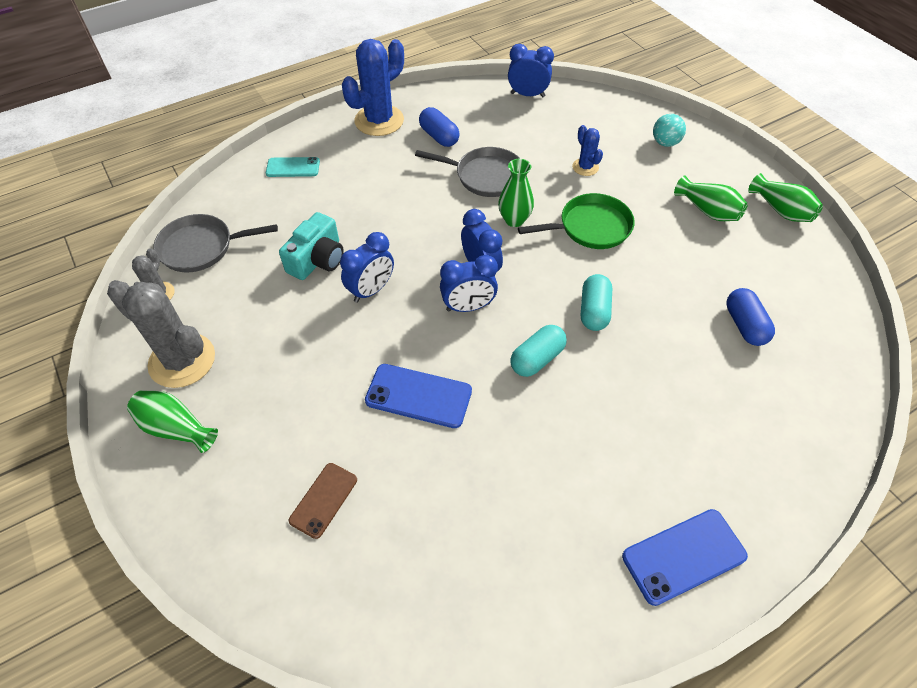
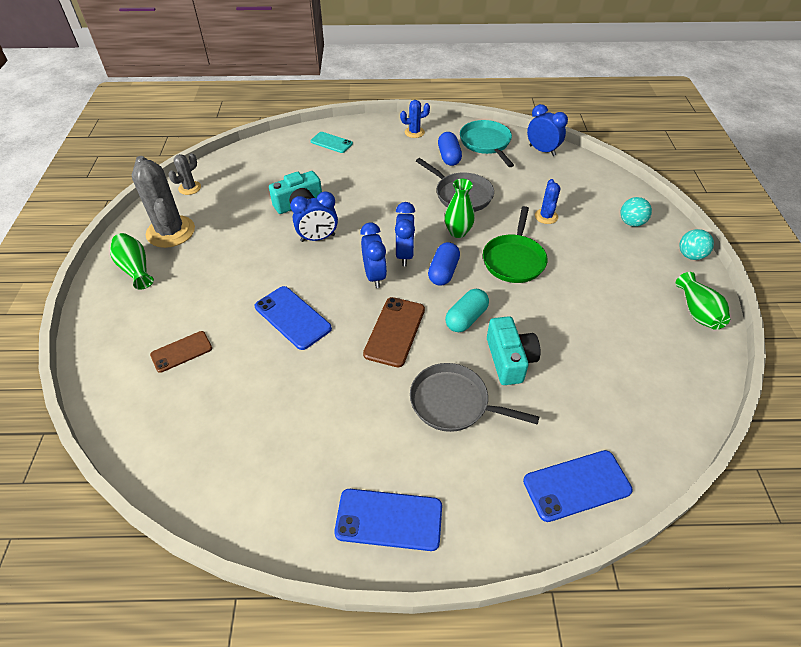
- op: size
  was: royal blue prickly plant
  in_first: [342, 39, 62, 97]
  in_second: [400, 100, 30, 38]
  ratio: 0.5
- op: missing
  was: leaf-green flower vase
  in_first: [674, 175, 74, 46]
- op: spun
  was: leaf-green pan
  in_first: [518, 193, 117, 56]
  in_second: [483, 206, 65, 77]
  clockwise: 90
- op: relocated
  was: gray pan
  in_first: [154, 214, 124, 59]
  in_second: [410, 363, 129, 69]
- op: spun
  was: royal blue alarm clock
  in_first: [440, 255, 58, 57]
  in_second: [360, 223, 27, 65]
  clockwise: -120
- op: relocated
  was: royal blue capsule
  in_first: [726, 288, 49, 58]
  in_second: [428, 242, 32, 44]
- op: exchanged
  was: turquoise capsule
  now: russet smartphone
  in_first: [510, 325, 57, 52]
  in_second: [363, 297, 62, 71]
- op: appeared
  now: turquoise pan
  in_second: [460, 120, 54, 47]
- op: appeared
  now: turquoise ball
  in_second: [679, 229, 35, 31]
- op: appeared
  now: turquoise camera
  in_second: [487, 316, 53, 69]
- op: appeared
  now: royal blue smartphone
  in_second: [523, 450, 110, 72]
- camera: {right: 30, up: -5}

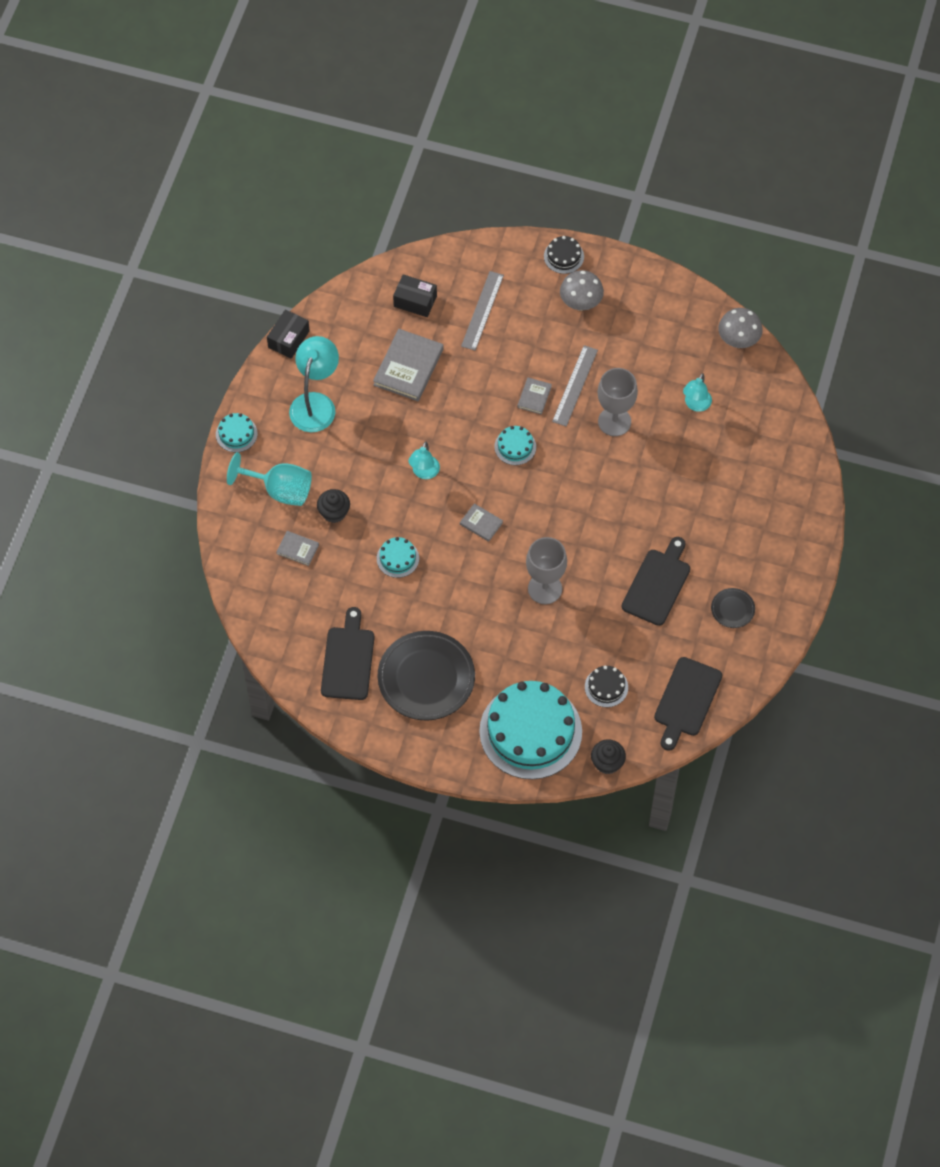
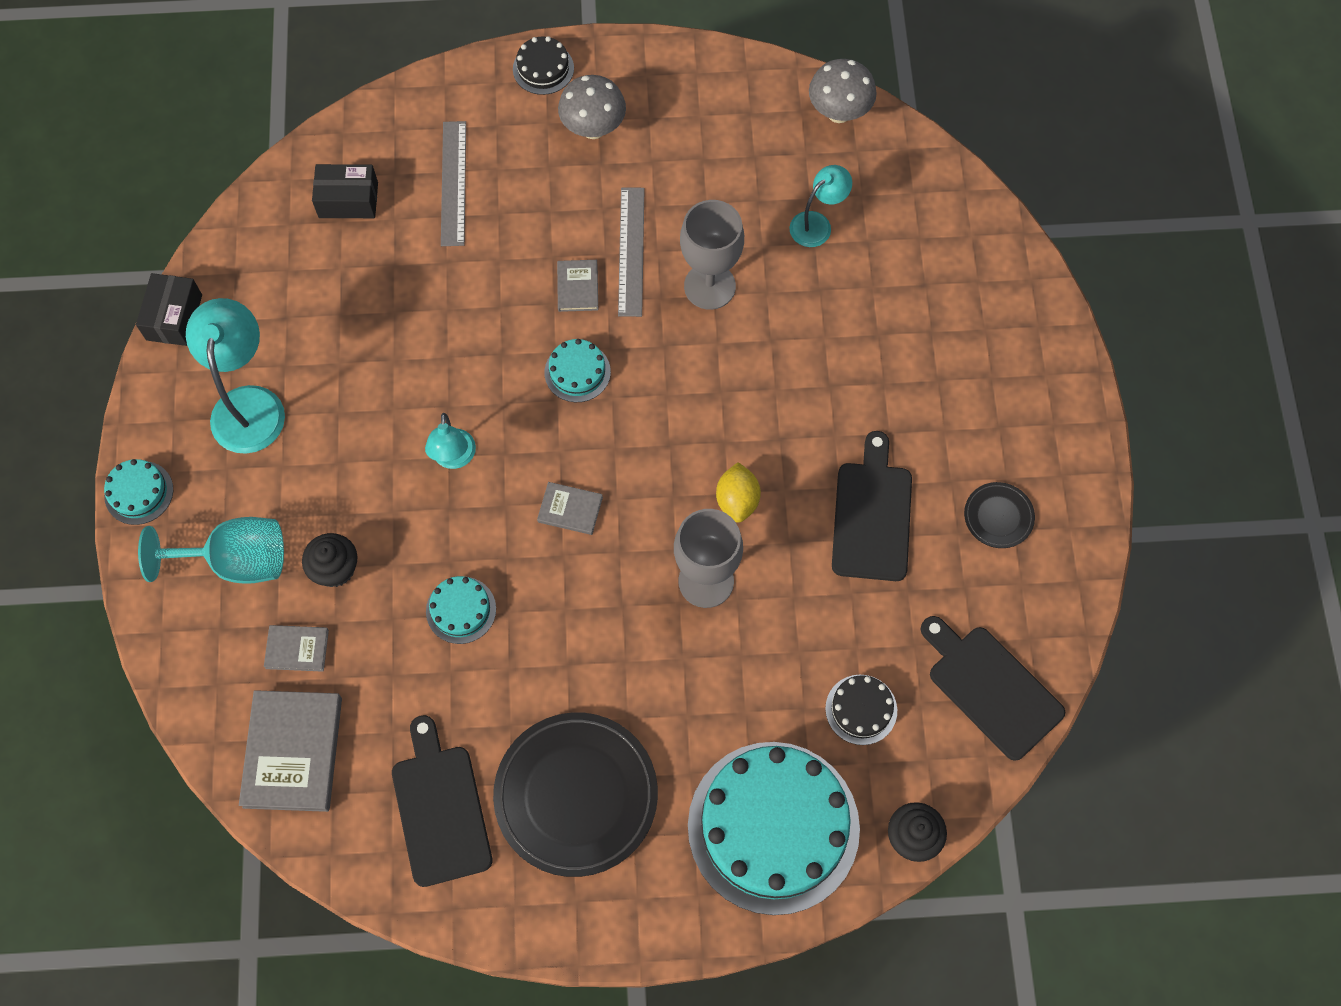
- op: relocated
  was: gray hardcover
  in_first: [373, 329, 71, 72]
  in_second: [239, 690, 103, 122]
- op: spun
  was: turquoise reading lamp
  in_first: [683, 373, 29, 39]
  in_second: [789, 165, 63, 82]
  clockwise: -135
- op: spun
  was: ebony chopping board
  in_first: [654, 657, 68, 94]
  in_second: [921, 616, 144, 145]
  clockwise: 135
- op: appeared
  now: golden lemon
  in_second: [716, 462, 45, 61]
- camera: {right: -20, up: 5}

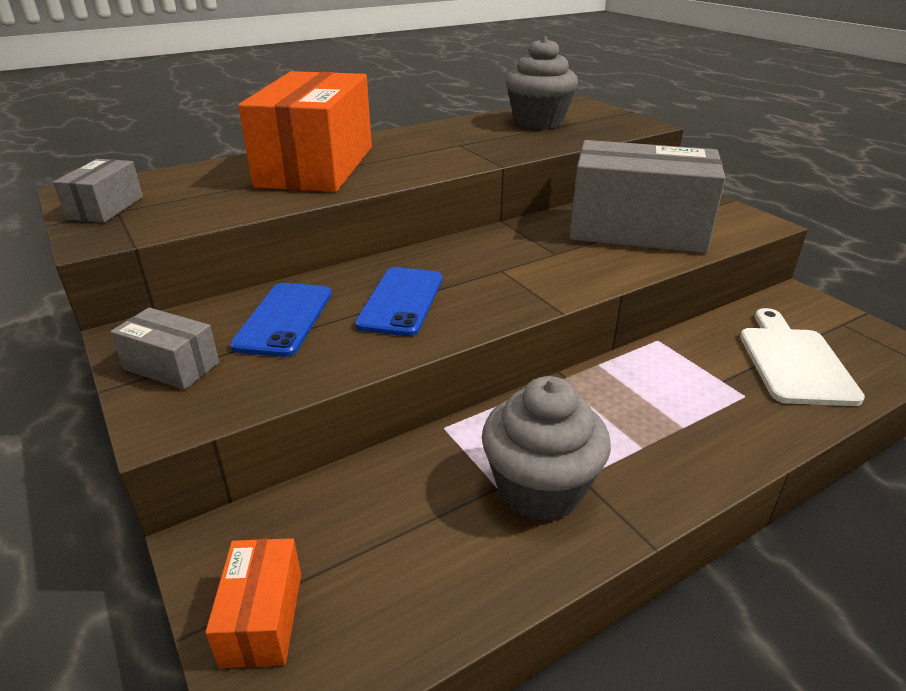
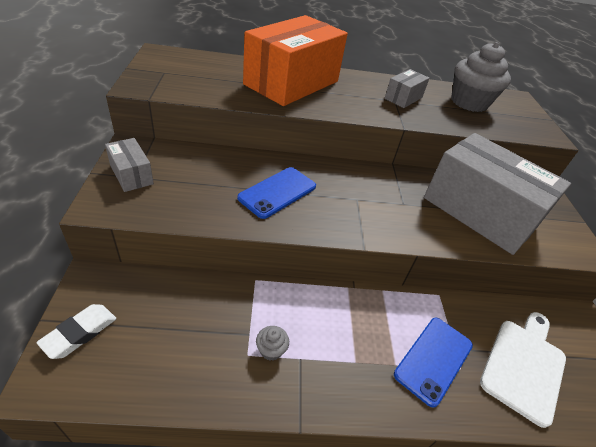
- op: relocated
  was: gray package
  in_first: [53, 159, 90, 64]
  in_second: [384, 69, 46, 39]
- op: relocated
  was: royal blue smartphone
  in_first: [230, 283, 102, 74]
  in_second: [394, 318, 79, 90]
- op: size
  was: gray muffin
  in_first: [482, 376, 129, 145]
  in_second: [256, 326, 33, 35]
  ratio: 0.41
- op: exchanged
  was: bright orange package
  now: white pencil eraser
  in_first: [205, 538, 96, 130]
  in_second: [37, 304, 80, 55]
- camera: {right: 25, up: 10}

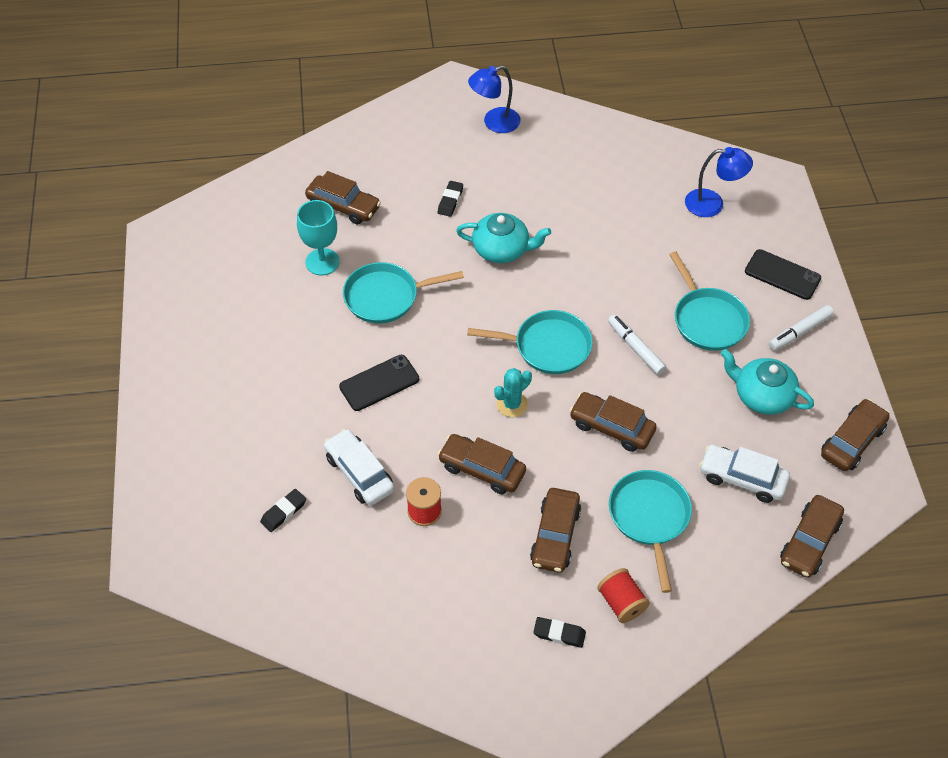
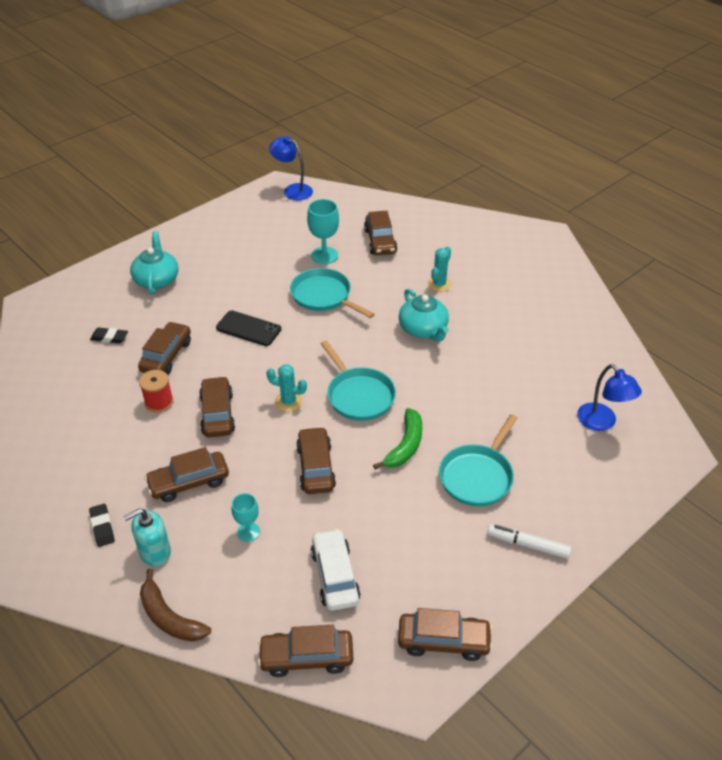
- op: relocated
  was: royal blue reading lamp
  in_first: [468, 65, 53, 68]
  in_second: [269, 136, 44, 64]
- op: exchanged
  was: ebony pencil eraser
  now: turquoise prickly plant
  in_first: [438, 181, 25, 36]
  in_second: [428, 246, 24, 46]
- op: missing
  was: ebony smartphone
  in_first: [745, 249, 76, 51]
- op: exchanged
  was: white marker pen
  now: leaf-green banana fruit
  in_first: [608, 315, 59, 60]
  in_second: [373, 408, 49, 61]
- op: relocated
  was: turquoise teapot
  in_first: [721, 349, 93, 66]
  in_second: [130, 231, 48, 63]
- op: colour
  was: white toy car
  now: russet toy car
  in_first: [324, 428, 70, 77]
  in_second: [138, 321, 53, 54]
- op: exchanged
  was: turquoise pan
  now: turquoise goblet
  in_first: [609, 470, 83, 123]
  in_second: [232, 493, 28, 49]
- op: exchanged
  was: red bobbin
  now: turquoise soap dispenser
  in_first: [597, 568, 53, 55]
  in_second: [123, 508, 48, 59]
- op: appeared
  now: russet banana fruit
  in_second: [140, 569, 71, 73]
- camera: {right: 55, up: -10}

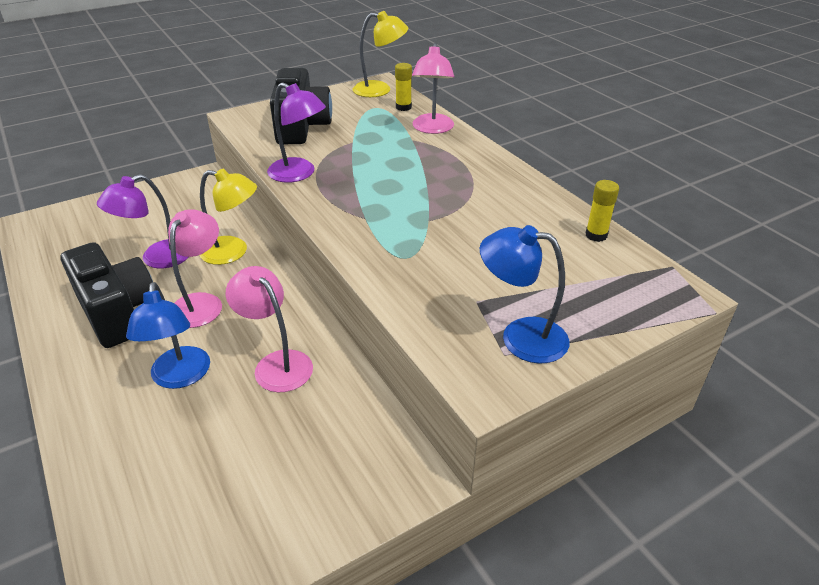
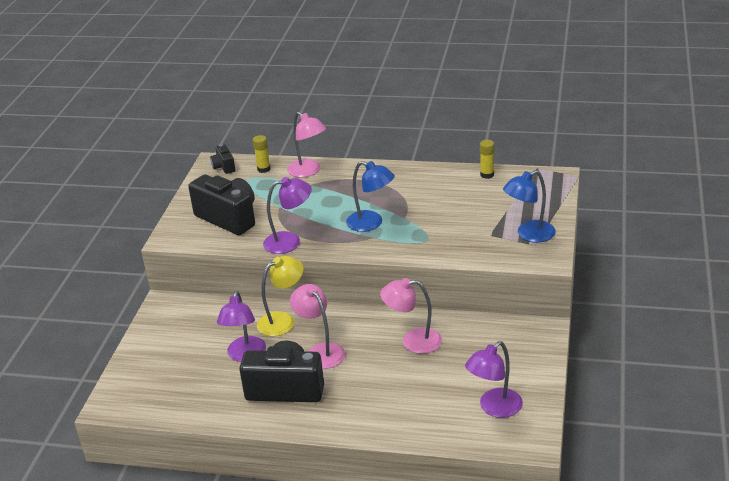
- op: exchanged
  was: golden reading lamp
  now: ebony camera
  in_first: [353, 11, 55, 86]
  in_second: [210, 144, 25, 30]
- op: relocated
  was: royal blue reading lamp
  in_first: [126, 282, 84, 107]
  in_second: [346, 161, 49, 71]
- op: appeared
  now: violet reading lamp
  in_second: [465, 341, 58, 77]
- camera: {right: -45, up: -5}

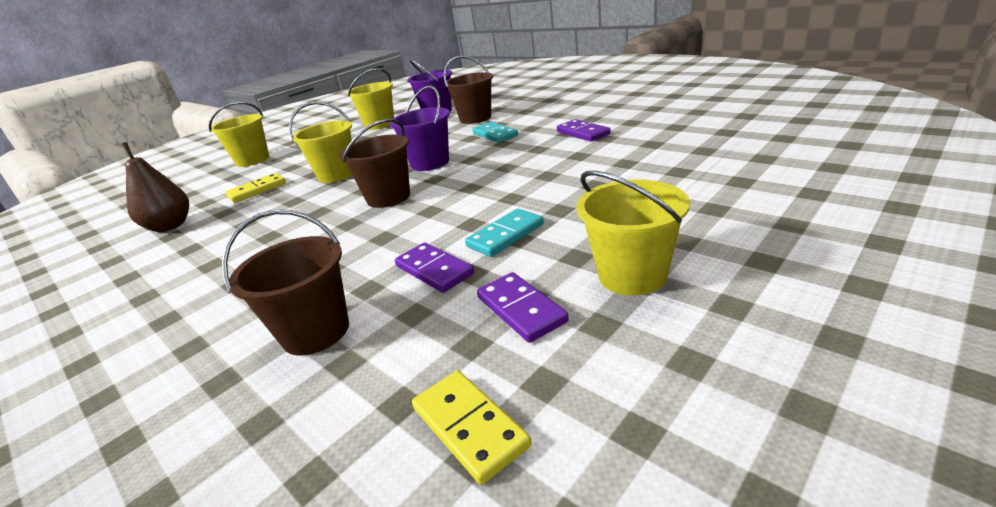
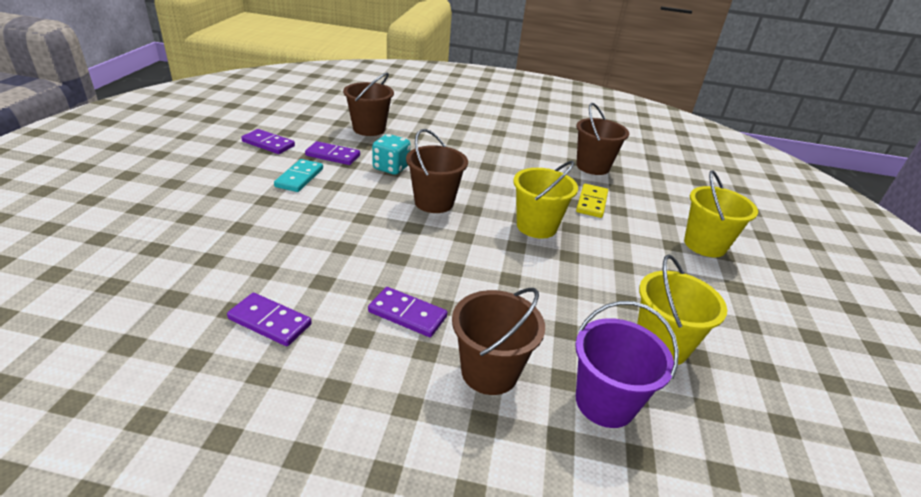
- op: missing
  was: violet sand bucket
  in_first: [389, 86, 61, 85]
- op: colour
  was: turquoise domino
  now: violet domino
  in_first: [472, 122, 46, 21]
  in_second: [368, 287, 79, 50]
- op: exchanged
  was: russet pear
  now: russet sand bucket
  in_first: [121, 142, 68, 90]
  in_second: [576, 103, 53, 72]
- op: missing
  was: golden sand bucket
  in_first: [576, 171, 114, 125]
- op: missing
  was: golden domino
  in_first: [412, 371, 119, 114]
- op: appeared
  now: turquoise dice
  in_second: [372, 134, 39, 41]
- camera: {right: 140, up: 5}

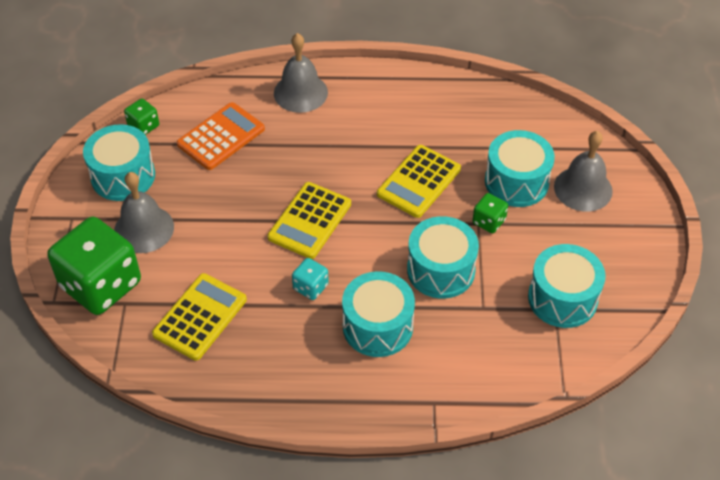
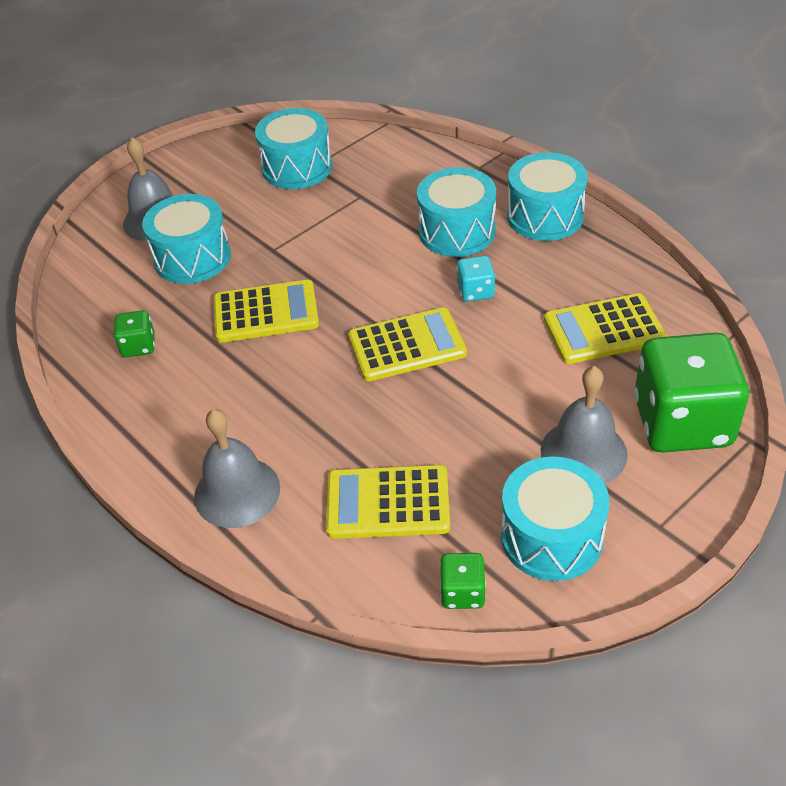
- op: colour
  was: bright orange calculator
  now: golden calculator
  in_first: [177, 102, 88, 68]
  in_second: [326, 465, 124, 74]
- op: relocated
  was: leaf-green dice
  in_first: [472, 193, 36, 40]
  in_second: [113, 310, 42, 47]
- op: relocated
  was: turquoise snare drum
  in_first: [407, 216, 72, 83]
  in_second: [507, 152, 81, 89]
- camera: {right: -130, up: -5}

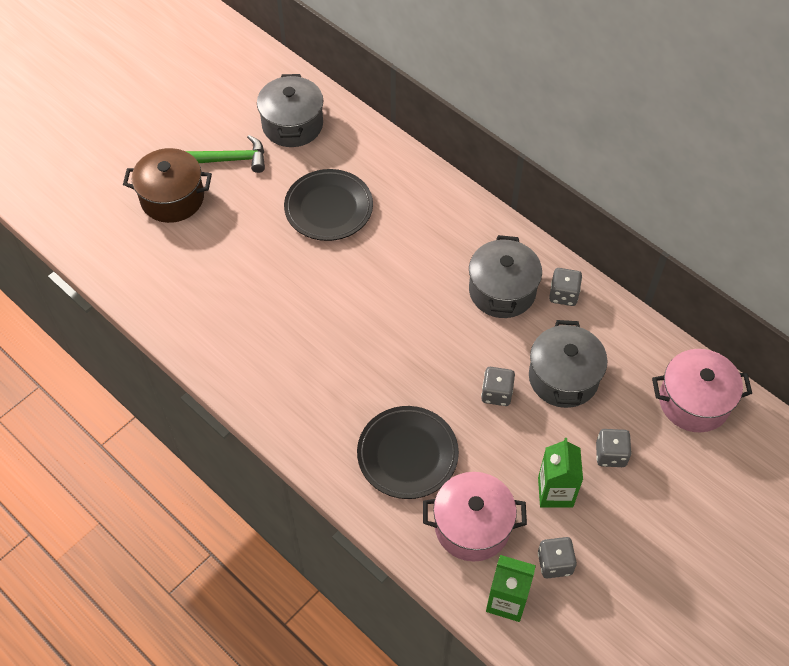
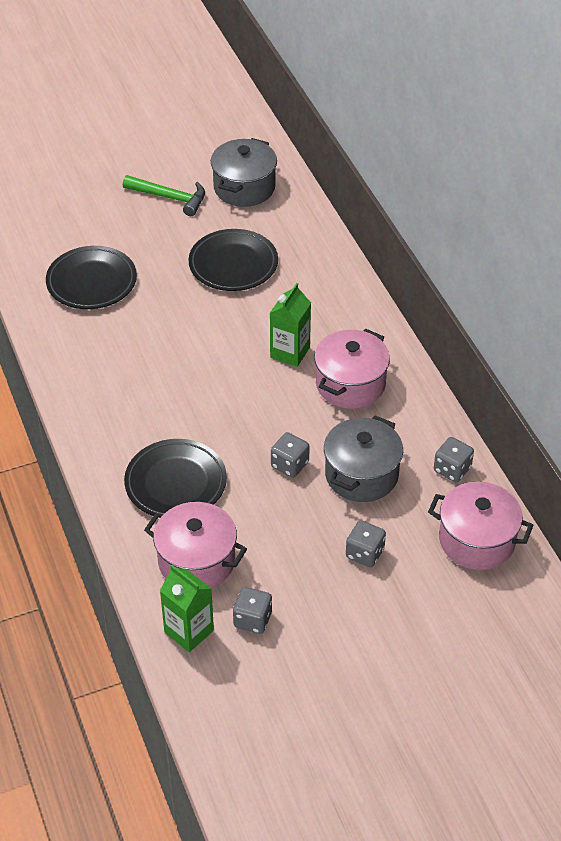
- op: missing
  was: russet cooking pot
  in_first: [123, 148, 89, 75]
- op: colour
  was: gray cooking pot
  now: rosy cooking pot
  in_first: [469, 235, 73, 83]
  in_second: [314, 329, 76, 80]
- op: relocated
  was: gray dice
  in_first: [549, 268, 33, 38]
  in_second: [434, 437, 40, 45]
- op: relocated
  was: leaf-green milk carton
  in_first: [538, 438, 45, 70]
  in_second: [270, 283, 41, 84]
- op: appeared
  now: ebony flat dish
  in_second: [46, 246, 91, 63]
- camera: {right: 25, up: -10}

